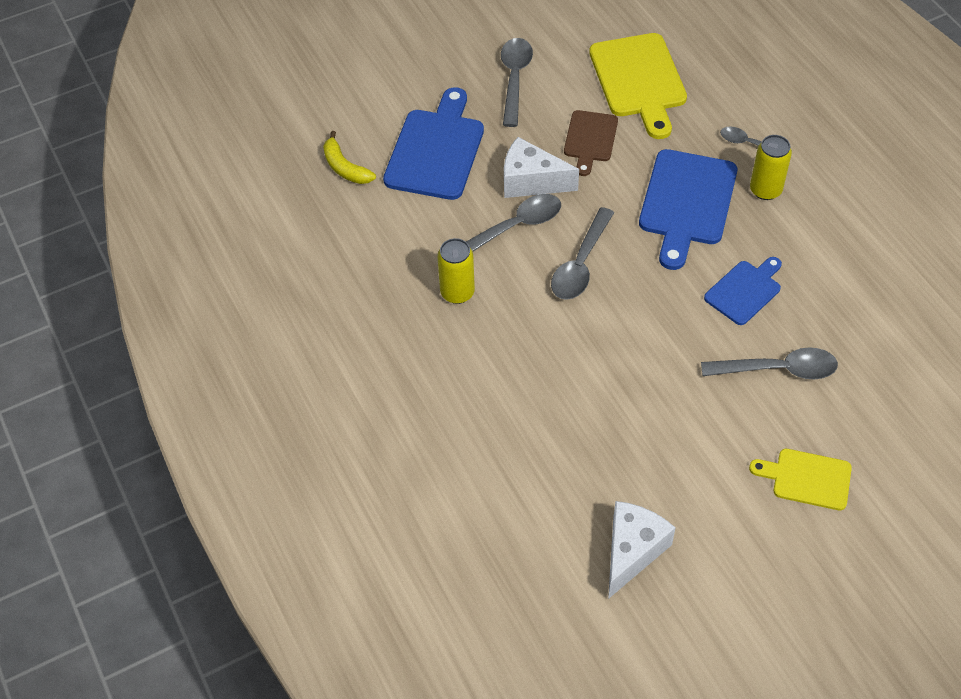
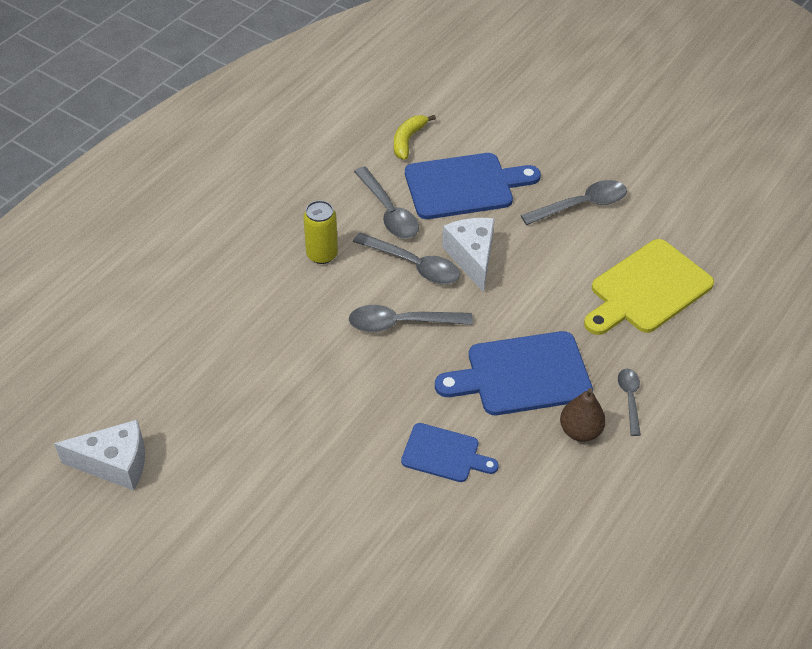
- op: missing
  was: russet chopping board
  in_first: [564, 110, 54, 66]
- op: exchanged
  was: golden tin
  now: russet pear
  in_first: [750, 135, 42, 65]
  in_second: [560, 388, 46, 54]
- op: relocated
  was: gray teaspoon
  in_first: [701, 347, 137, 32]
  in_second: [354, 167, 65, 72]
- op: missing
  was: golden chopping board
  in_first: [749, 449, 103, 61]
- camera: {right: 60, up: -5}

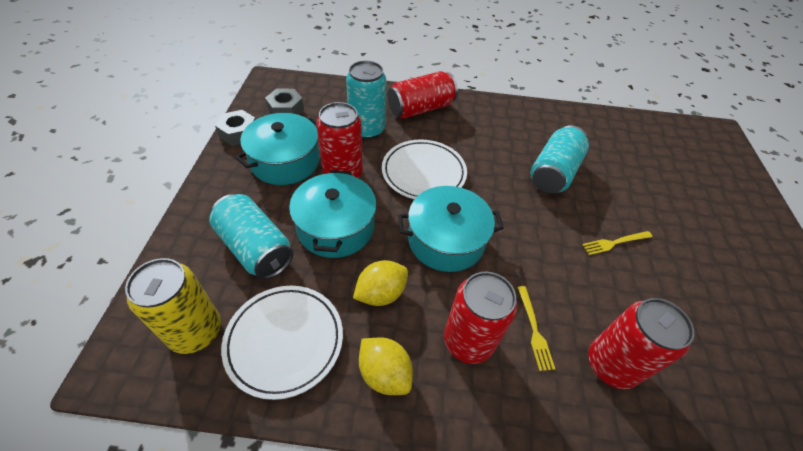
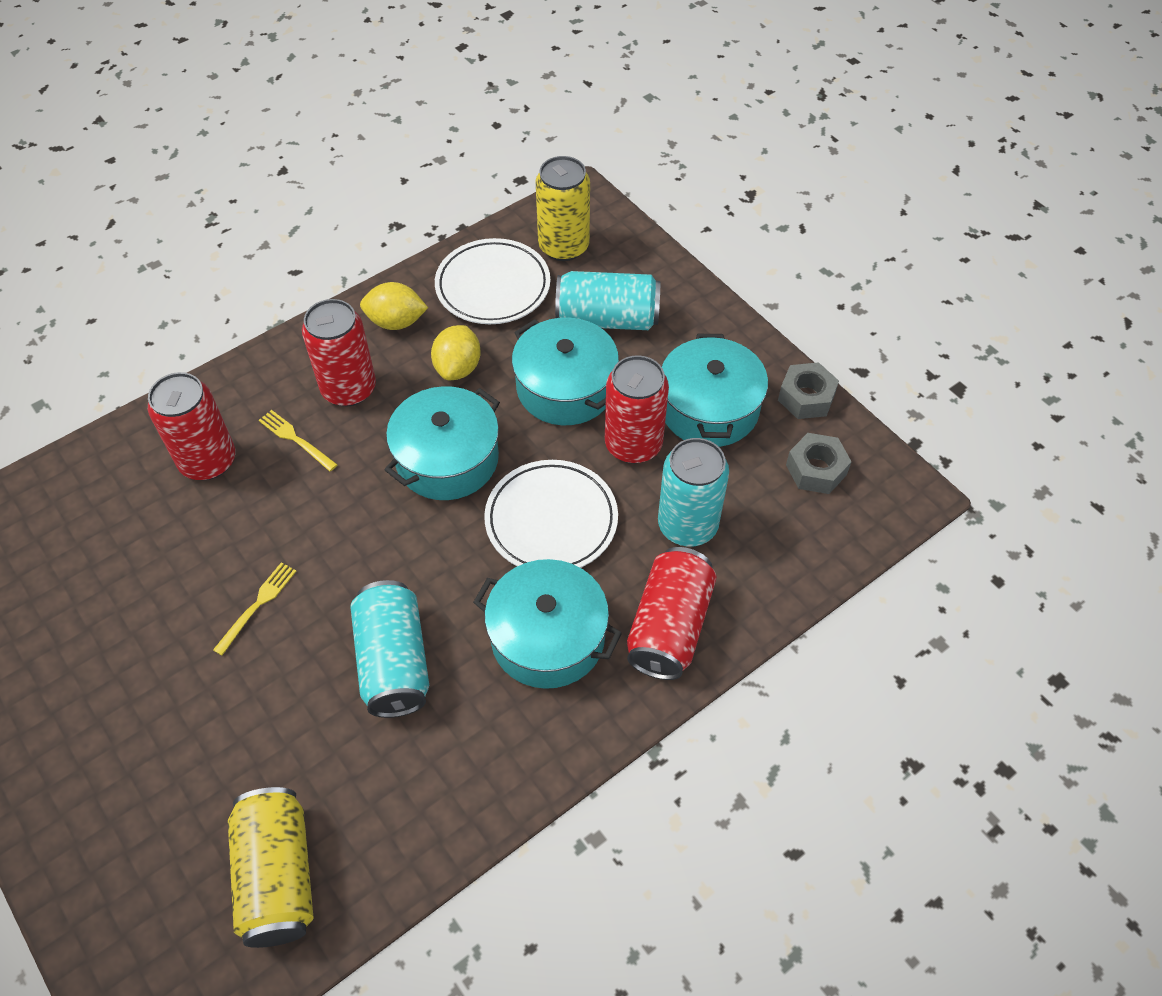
- op: appeared
  now: turquoise cooking pot
  in_second: [473, 559, 149, 130]
- op: appeared
  now: golden tin
  in_second: [228, 787, 85, 161]
- camera: {right: 140, up: 5}

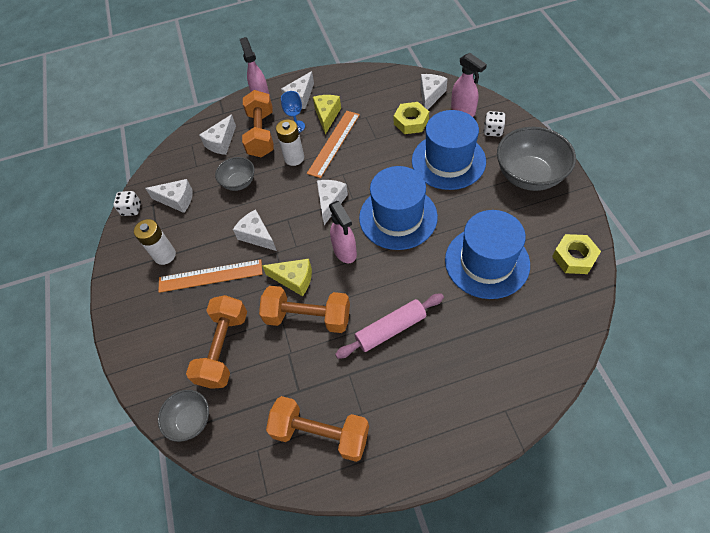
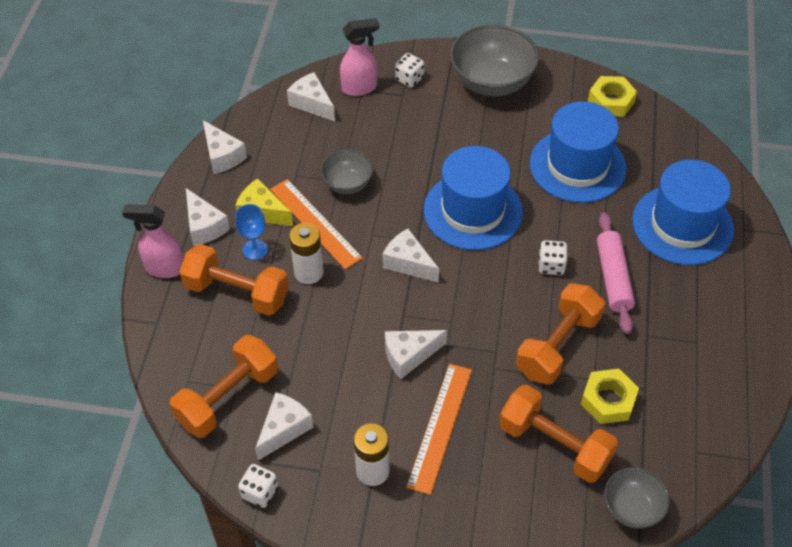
- op: relocated
  was: golden hexagon nut
  in_first: [394, 102, 35, 32]
  in_second: [581, 369, 58, 55]
- op: relocated
  was: royal blue top hat
  in_first: [412, 110, 74, 80]
  in_second: [632, 160, 102, 105]
- op: relocated
  was: white piece of cheese
  in_first: [199, 114, 37, 41]
  in_second: [203, 120, 44, 54]
- op: relocated
  was: gray serving bowl
  in_first: [215, 157, 40, 34]
  in_second: [320, 150, 53, 44]
- op: missing
  was: rosy sprayer
  in_first: [329, 201, 28, 62]
- op: missing
  was: golden piece of cheese
  in_first: [262, 259, 50, 37]
- op: relocated
  was: bright orange dumbbell
  in_first: [266, 396, 103, 66]
  in_second: [169, 335, 109, 103]
- op: appeared
  now: white dice
  in_second: [538, 240, 30, 35]
- camera: {right: -70, up: -5}

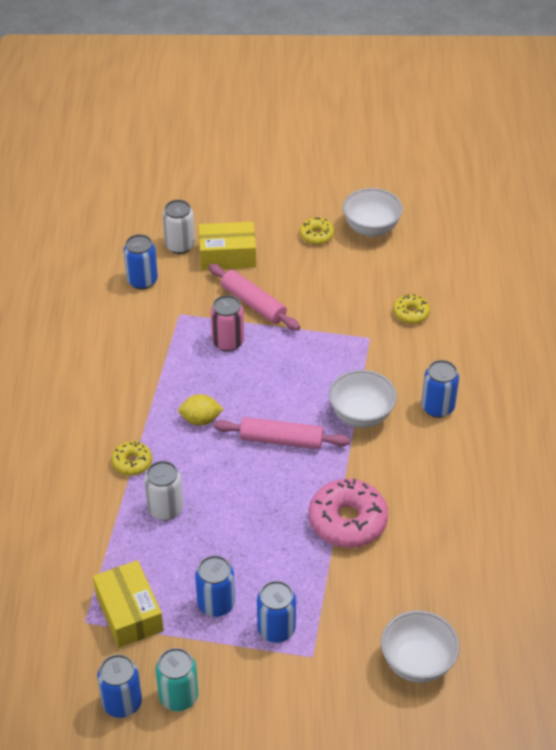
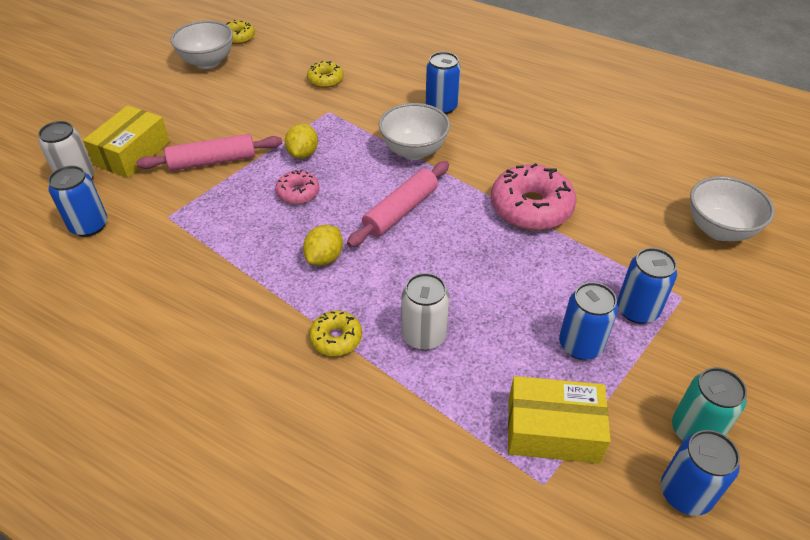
- op: relocated
  was: golden glazed donut
  in_first: [299, 217, 35, 28]
  in_second: [226, 20, 29, 24]
- op: missing
  was: rosy tin
  in_first: [211, 295, 33, 57]
- op: appeared
  now: golden lemon
  in_second: [285, 124, 33, 35]
- op: appeared
  now: rosy glazed donut
  in_second: [275, 170, 44, 34]
- camera: {right: -60, up: 0}

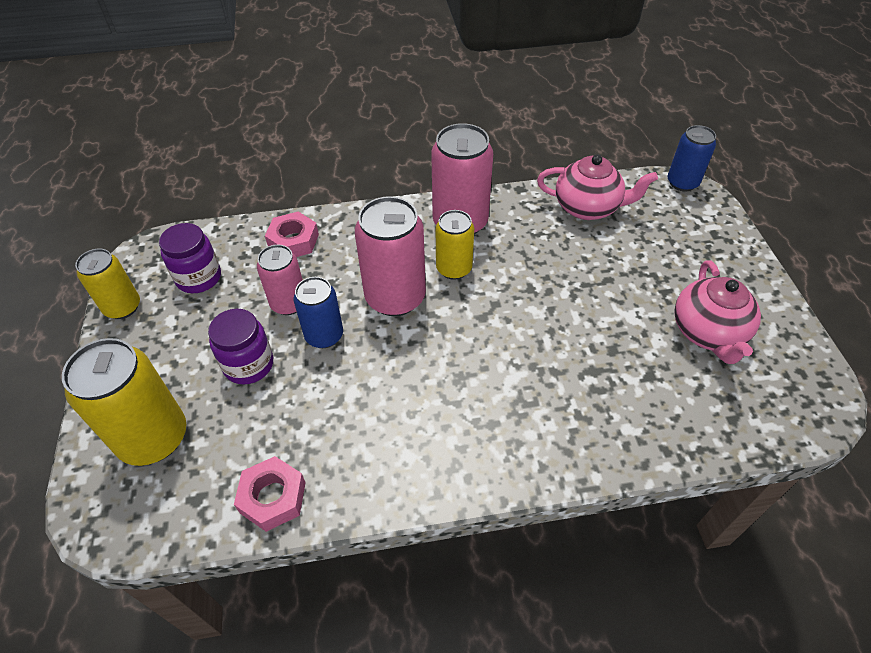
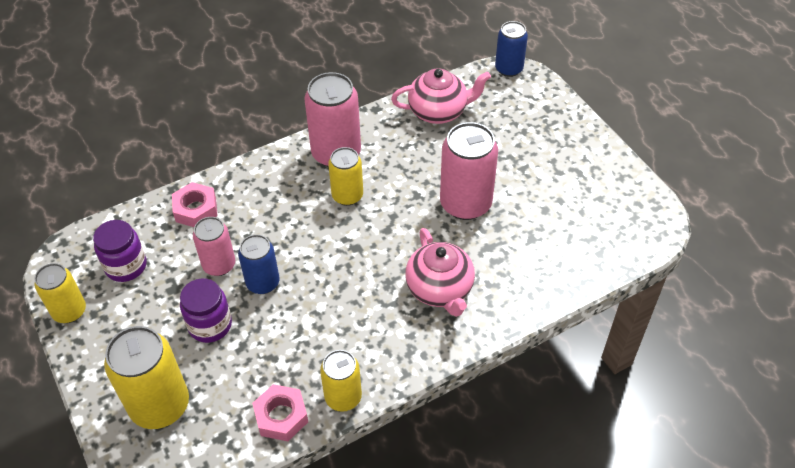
- op: relocated
  was: rosy tin
  in_first: [355, 196, 71, 120]
  in_second: [440, 122, 58, 98]
- op: relocated
  was: rosy teapot
  in_first: [674, 260, 87, 104]
  in_second: [405, 228, 70, 89]
- op: appeared
  now: golden tin
  in_second: [320, 350, 42, 62]
- camera: {right: -20, up: 0}

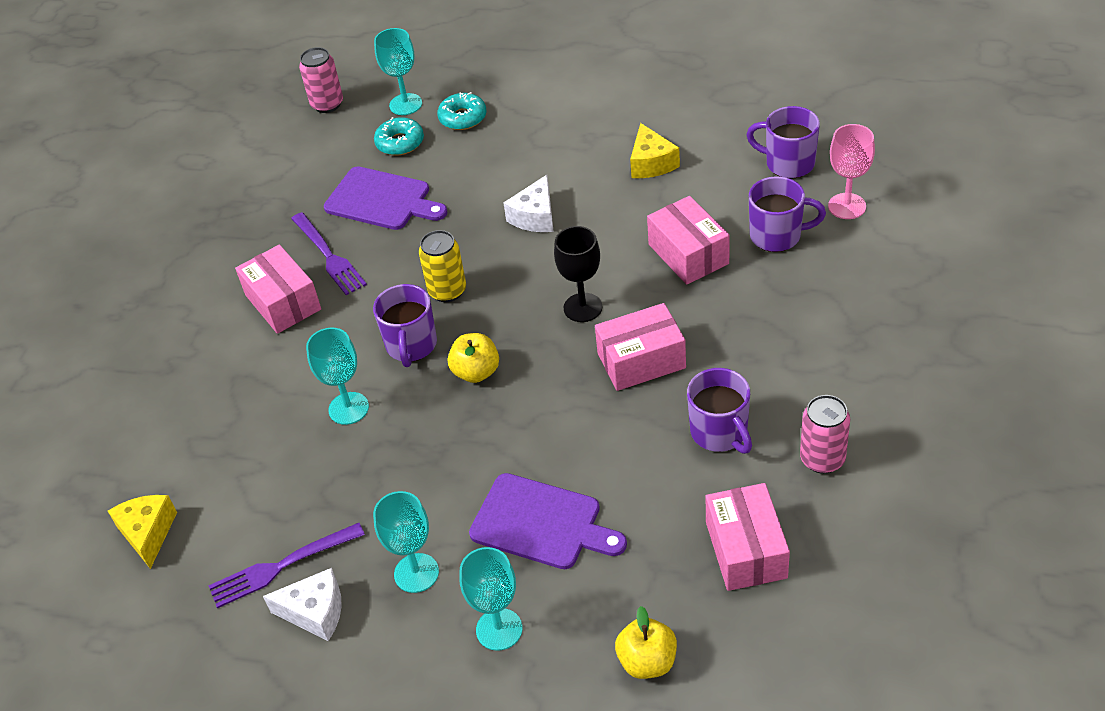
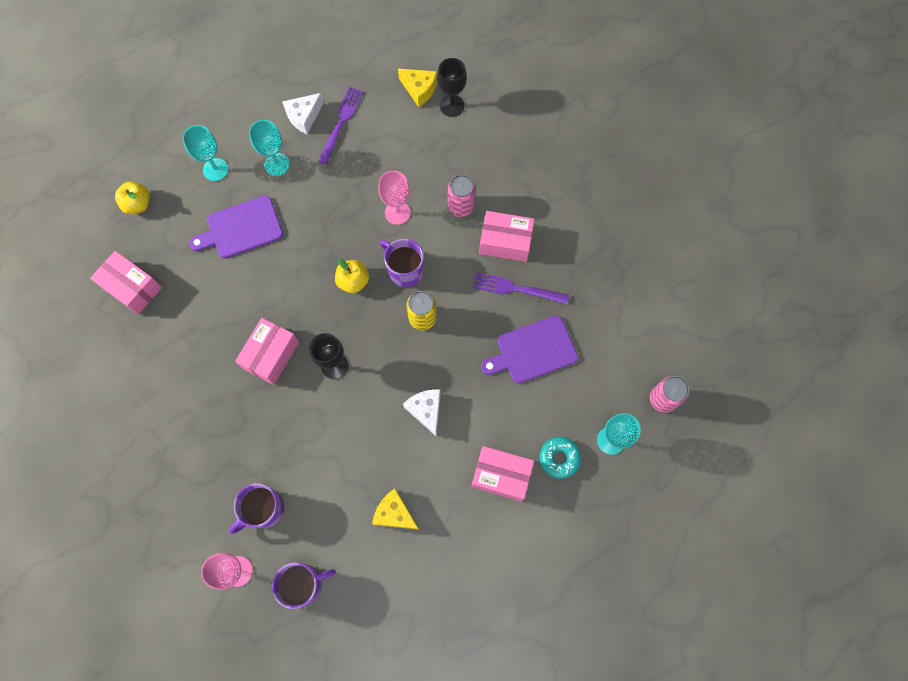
- op: missing
  was: turquoise glazed donut
  in_first: [374, 117, 50, 39]
- op: relocated
  was: rosy package
  in_first: [647, 196, 83, 89]
  in_second: [471, 446, 63, 56]
- op: colour
  was: turquoise goblet
  now: rosy goblet
  in_first: [306, 328, 63, 97]
  in_second: [378, 171, 33, 54]
- op: missing
  was: violet mug
  in_first: [687, 368, 65, 86]
- op: relocated
  was: rosy tin
  in_first: [800, 395, 50, 79]
  in_second: [448, 175, 28, 42]
- op: appeared
  now: ebony goblet
  in_second: [437, 58, 30, 59]
- camera: {right: 130, up: 25}

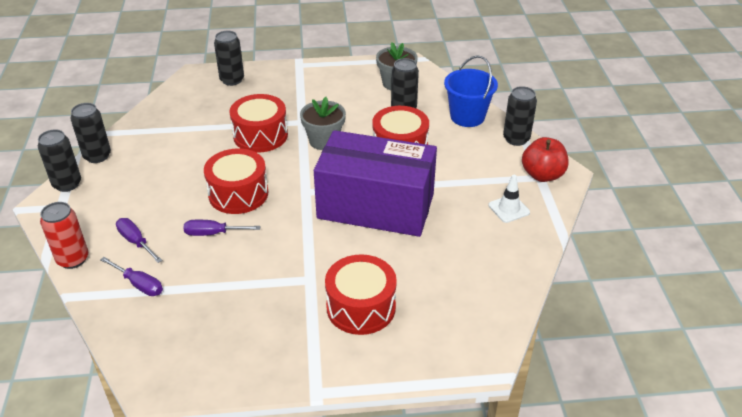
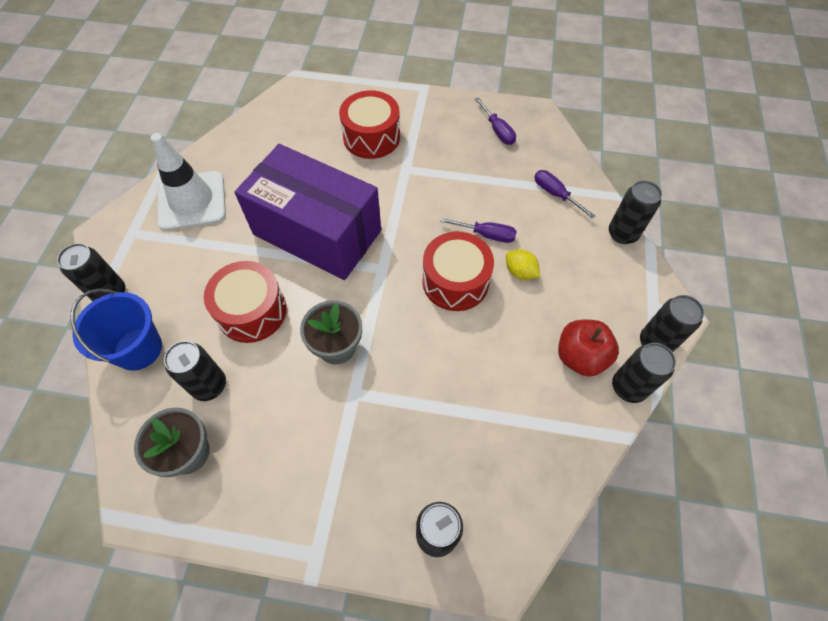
- op: missing
  was: red snare drum
  in_first: [229, 94, 59, 59]
- op: relocated
  was: red apple
  in_first: [522, 137, 47, 45]
  in_second: [558, 320, 61, 57]
- op: size
  was: white traffic cone
  in_first: [488, 175, 42, 48]
  in_second: [151, 133, 75, 98]
  ratio: 1.99
- op: colour
  was: red tin
  now: ebony tin
  in_first: [40, 202, 48, 67]
  in_second: [609, 180, 53, 64]
- op: relocated
  was: violet screwdriver
  in_first: [116, 218, 47, 45]
  in_second: [475, 97, 41, 48]
- op: appeared
  now: golden lemon
  in_second: [506, 249, 34, 31]
- camera: {right: -165, up: 20}

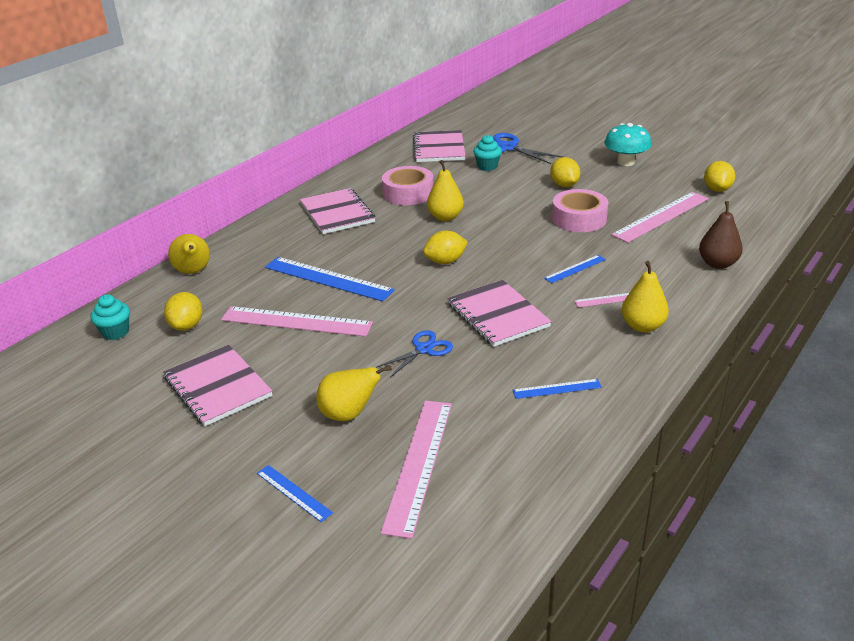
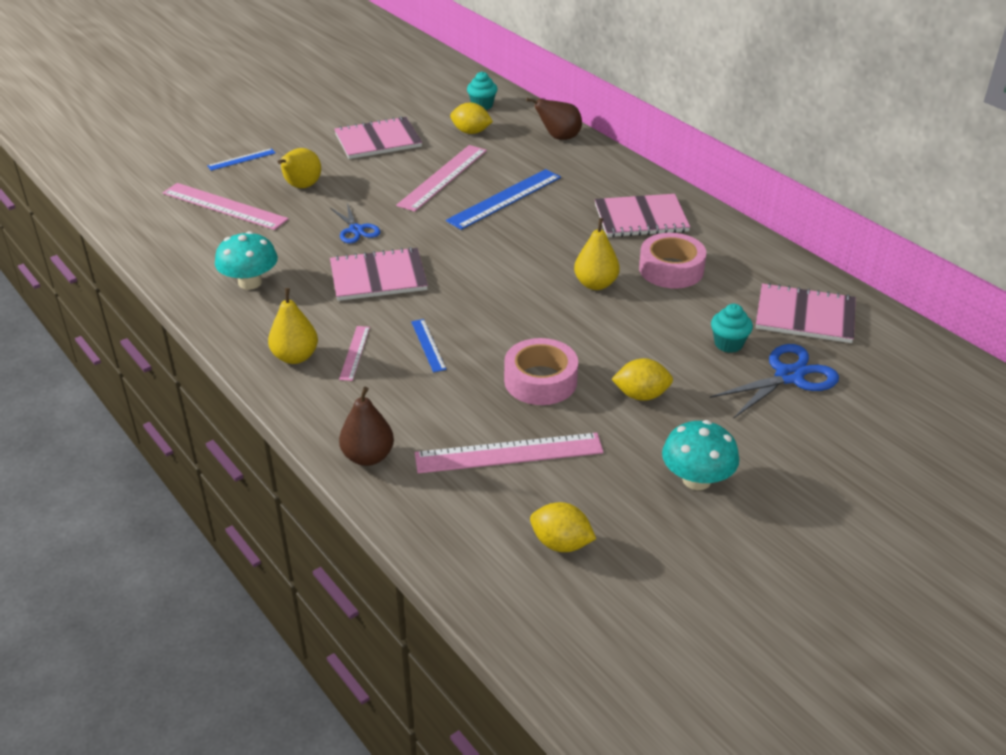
- op: spun
  was: rosy straightedge
  in_first: [611, 192, 98, 51]
  in_second: [415, 433, 189, 40]
  clockwise: -75
- op: missing
  was: golden lemon
  in_first: [423, 231, 45, 33]
- op: colour
  was: golden pear
  now: russet pear
  in_first: [168, 234, 42, 40]
  in_second: [526, 98, 56, 42]
- op: exchanged
  was: royal blue straightedge
  now: turquoise toadstool
  in_first: [513, 379, 89, 20]
  in_second: [215, 231, 63, 59]
- camera: {right: 105, up: 5}

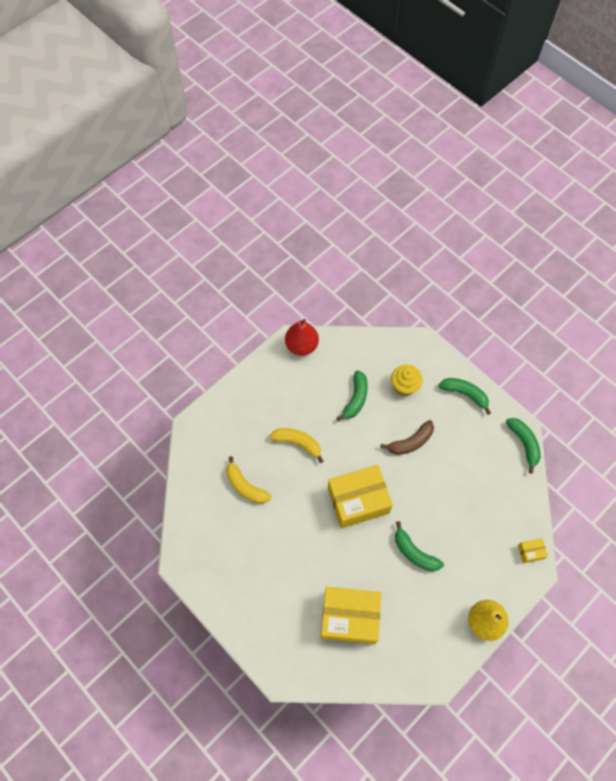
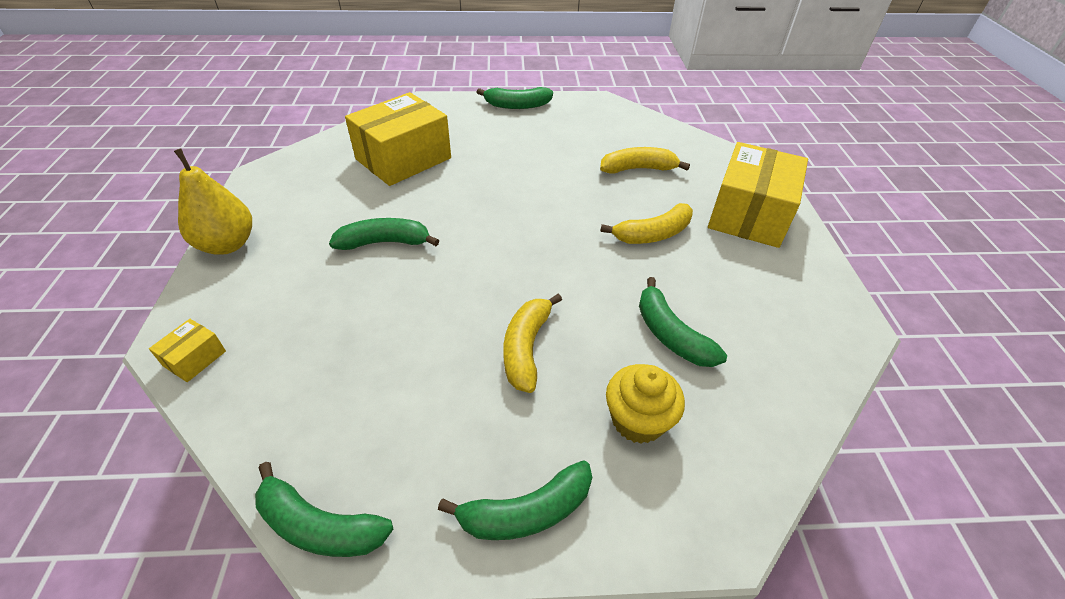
- op: missing
  was: red pear
  in_first: [285, 319, 34, 37]
- op: colour
  was: russet banana fruit
  now: golden banana fruit
  in_first: [380, 420, 54, 35]
  in_second: [503, 294, 59, 99]
- op: relocated
  was: golden package
  in_first: [328, 465, 65, 63]
  in_second: [708, 142, 100, 106]
- op: appeared
  now: leaf-green banana fruit
  in_second: [477, 87, 76, 22]
- camera: {right: 130, up: -20}

